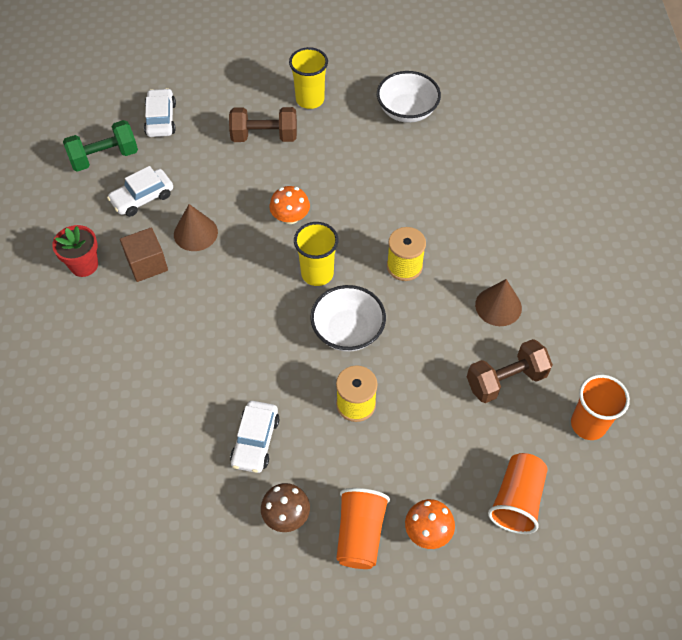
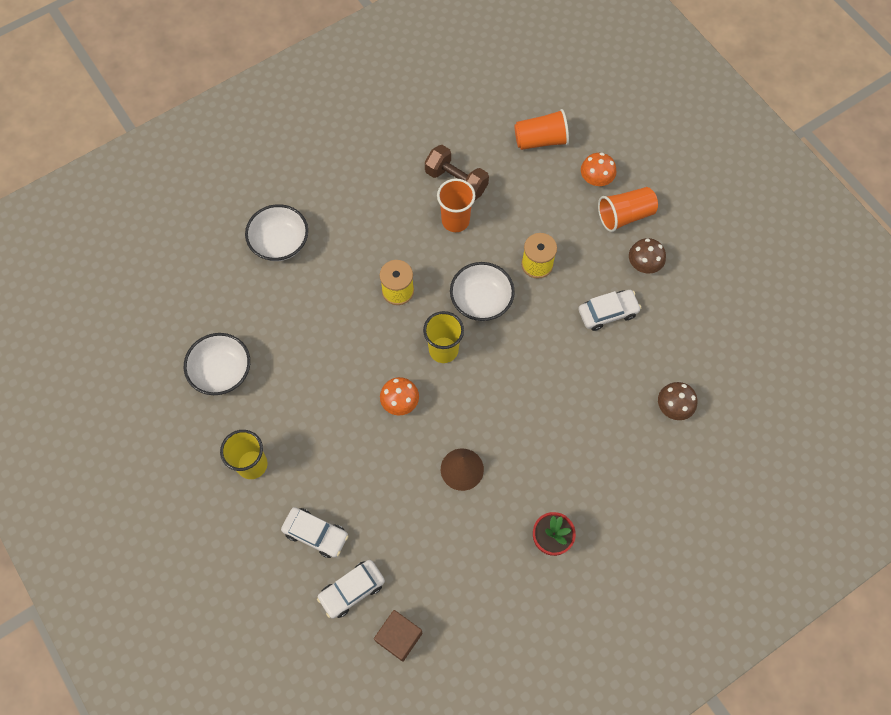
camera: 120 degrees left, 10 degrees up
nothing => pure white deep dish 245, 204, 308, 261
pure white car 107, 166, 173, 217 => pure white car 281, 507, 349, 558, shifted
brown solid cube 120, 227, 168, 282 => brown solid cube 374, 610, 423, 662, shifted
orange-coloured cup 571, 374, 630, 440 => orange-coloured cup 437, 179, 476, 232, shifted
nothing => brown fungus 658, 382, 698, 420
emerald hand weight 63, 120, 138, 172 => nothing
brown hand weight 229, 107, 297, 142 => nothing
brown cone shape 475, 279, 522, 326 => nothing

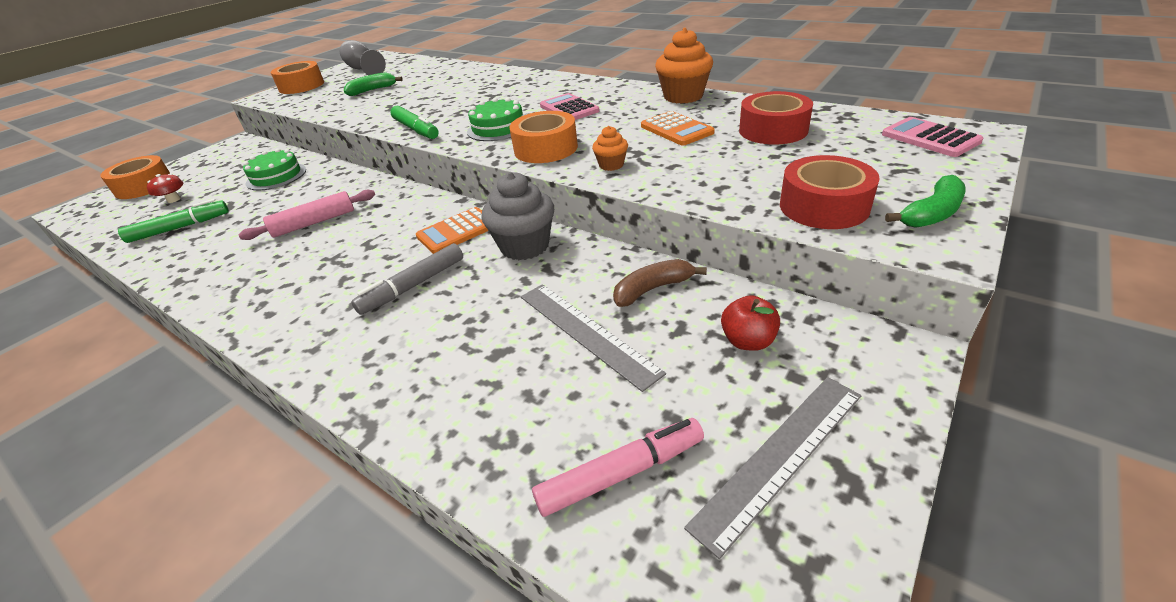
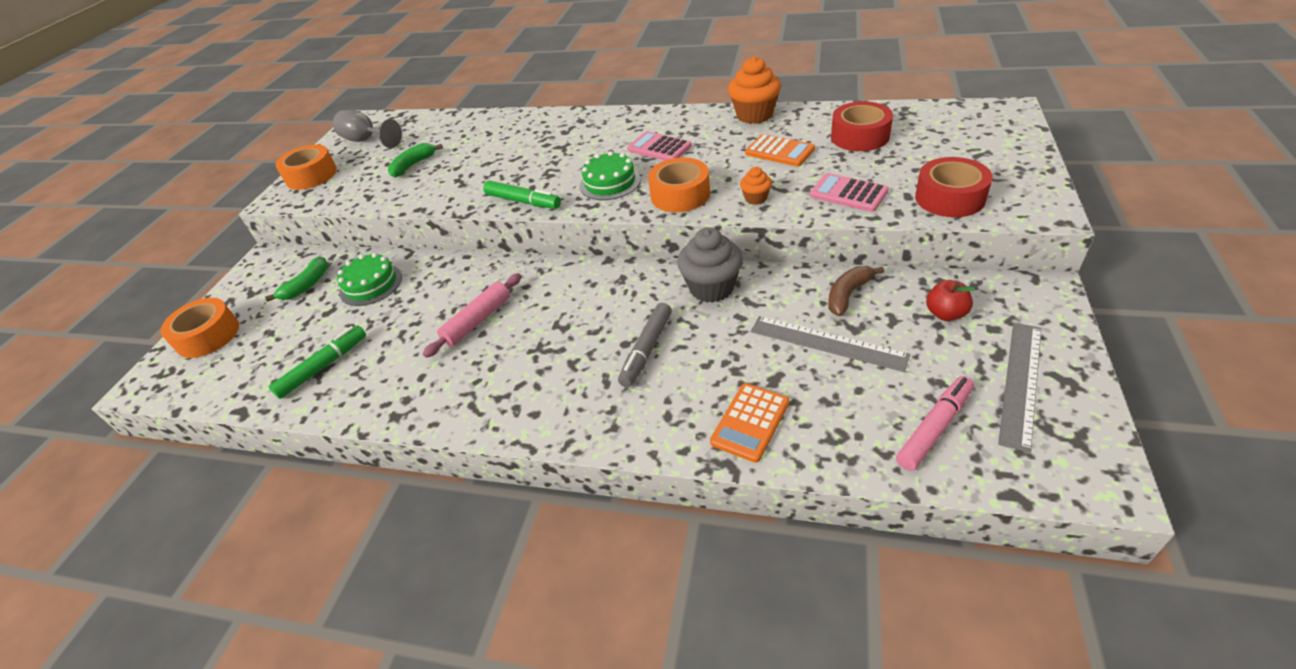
camera: 20 degrees left, 5 degrees up
emerald banana fruit 885, 175, 966, 228 => emerald banana fruit 265, 257, 328, 301, shifted
orange-coloured pocket calculator 416, 207, 488, 254 => orange-coloured pocket calculator 710, 383, 789, 463, shifted
rose-pink pocket calculator 882, 117, 983, 157 => rose-pink pocket calculator 810, 173, 889, 212, shifted
crimson fungus 147, 174, 184, 203 => nothing

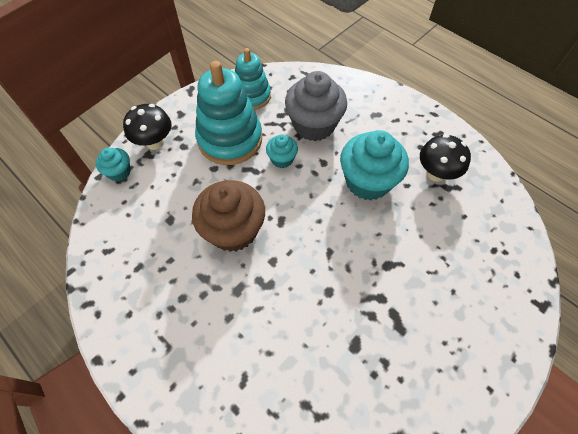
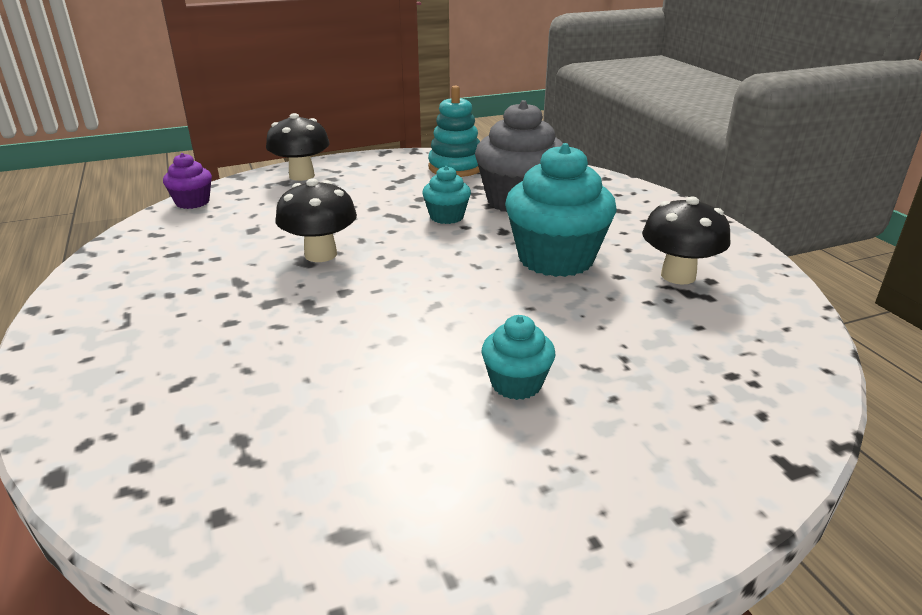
camera: 25 degrees right, 30 degrees down
nothing => royal purple muffin 163, 153, 212, 209
brown muffin 192, 180, 265, 252 => ebony fungus 276, 178, 357, 262
turquoise muffin 96, 148, 131, 182 => turquoise muffin 481, 315, 556, 400, shifted
turquoise stacking toy 195, 61, 262, 165 => nothing

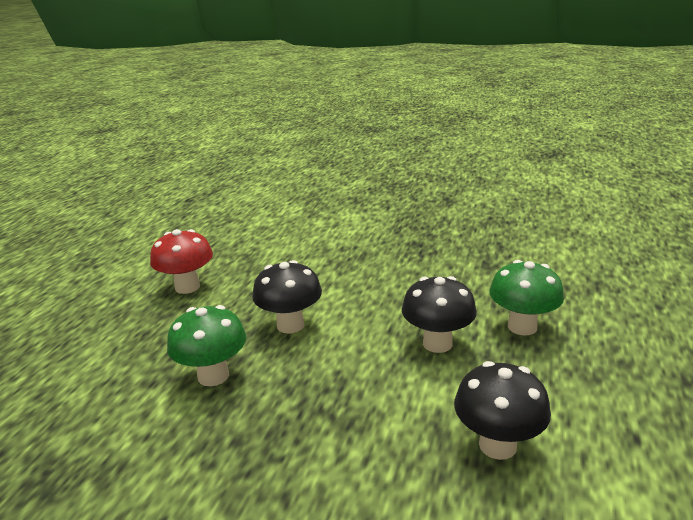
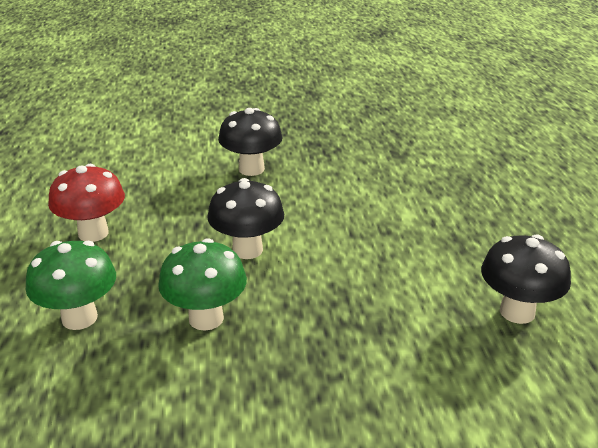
camera: 25 degrees left, 5 degrees up
emerald fungus 489, 260, 564, 335 => emerald fungus 26, 241, 116, 330, shifted
ebony fungus 402, 276, 477, 353 => ebony fungus 218, 108, 282, 176, shifted

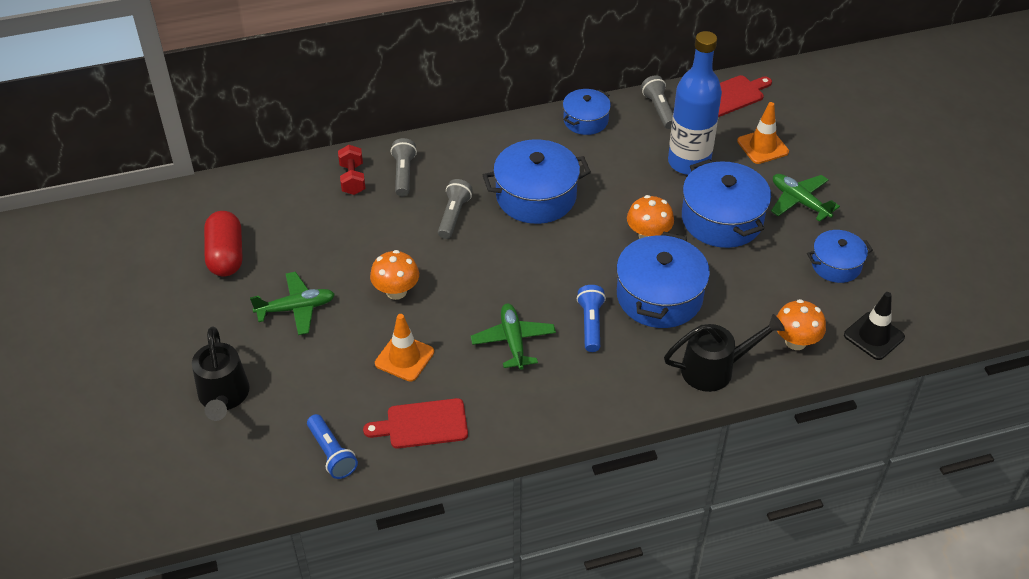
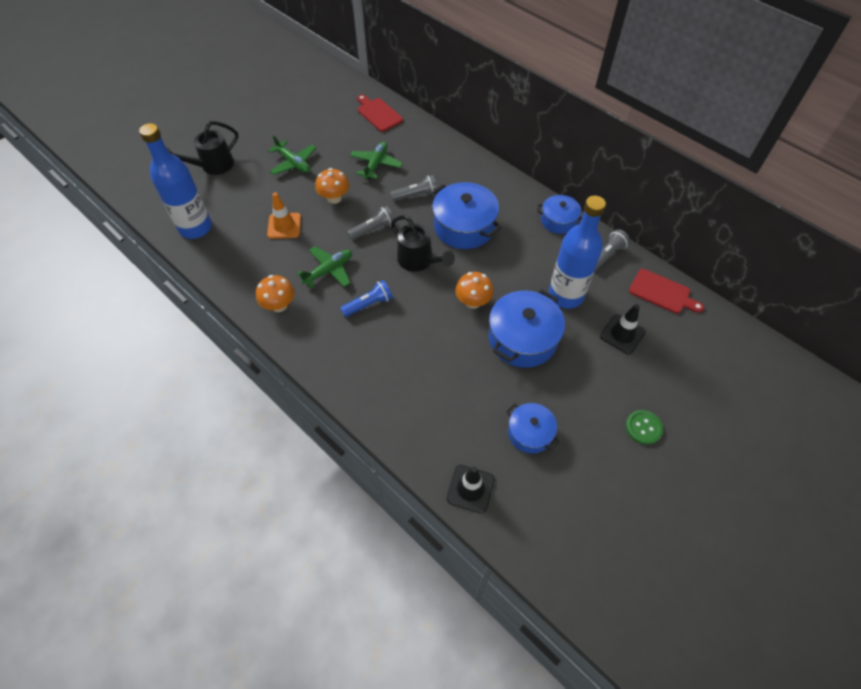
camera: 60 degrees right, 10 degrees up
royal blue pocket torch 307, 414, 358, 479 => royal blue flask 139, 123, 212, 239
orange-coloured fungus 777, 299, 826, 350 => orange-coloured fungus 256, 275, 295, 312, shifted
ash-grey pocket torch 391, 138, 417, 196 => ash-grey pocket torch 347, 206, 394, 240, shifted
emerald toy plane 771, 174, 840, 222 => emerald toy plane 350, 141, 403, 180, shifted
crimson chopping board 363, 398, 468, 448 => crimson chopping board 357, 95, 403, 132, shifted
ebony watering pot 664, 314, 785, 392 => ebony watering pot 391, 215, 455, 272, shifted
orange-coloured safety cone 737, 102, 789, 164 => ebony safety cone 600, 304, 646, 354
nothing => emerald button 626, 410, 663, 445
crimson capsule 204, 211, 242, 277 => nothing
crimson hand weight 338, 145, 366, 195 => nothing
royal blue pot 616, 232, 710, 328 => nothing

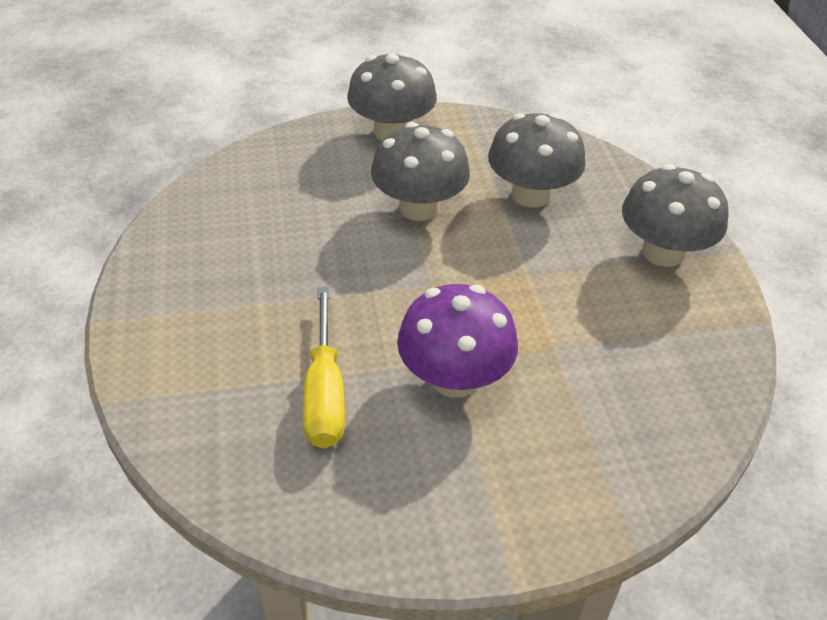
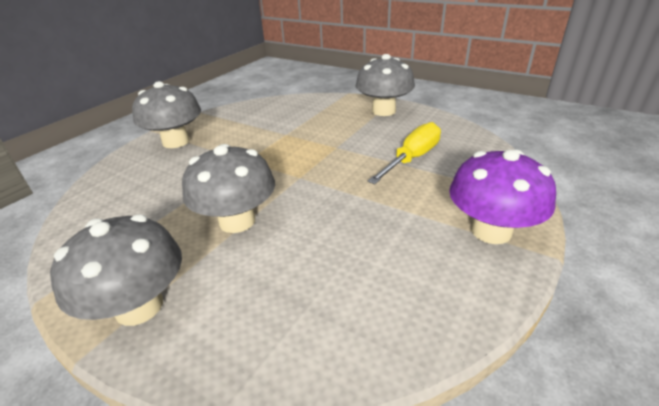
camera: 135 degrees left, 10 degrees down
ash-grey fungus 488, 113, 586, 208 => ash-grey fungus 356, 54, 415, 116, shifted
royal purple fungus 397, 284, 518, 397 => royal purple fungus 449, 149, 556, 244, shifted

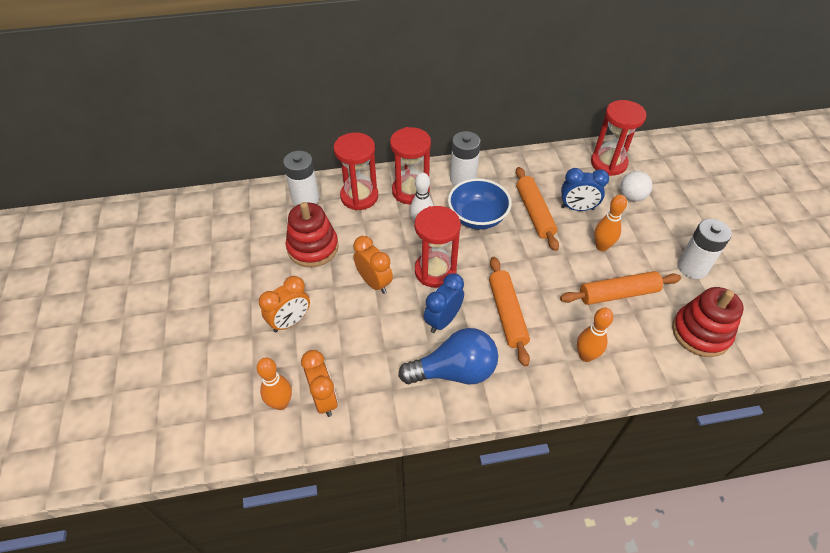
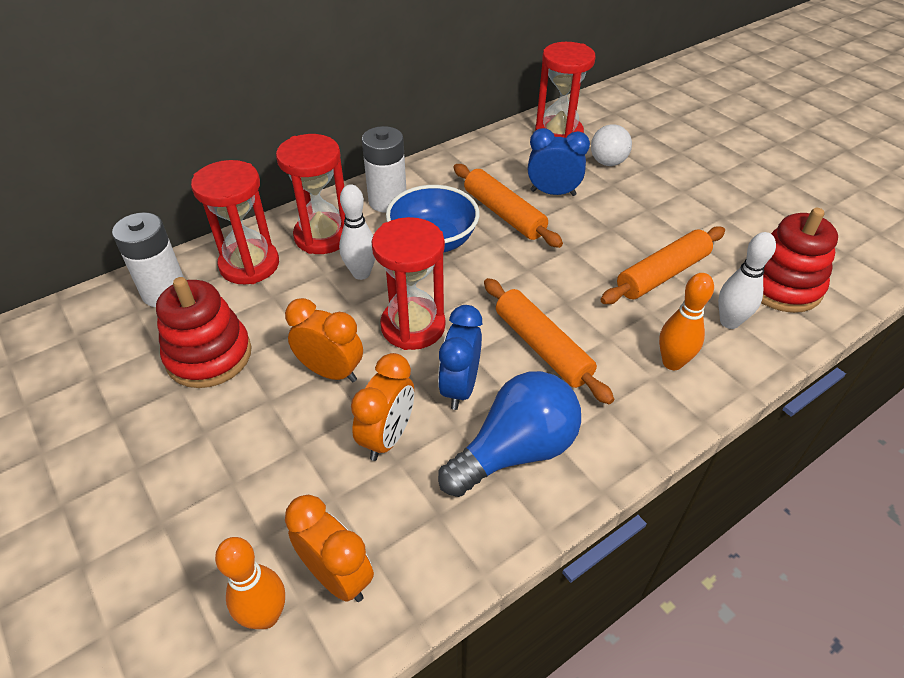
camera: 25 degrees left, 5 degrees down
orange-coloured clock 259, 276, 310, 332 => orange-coloured clock 351, 353, 414, 461, shifted
royal blue clock 561, 168, 609, 211 => royal blue clock 528, 128, 590, 196, 150 degrees counterclockwise
nothing => pure white skittle 718, 232, 776, 329
orange-coloured skittle 594, 194, 627, 251 => nothing
pure white power cell 678, 219, 732, 279 => nothing

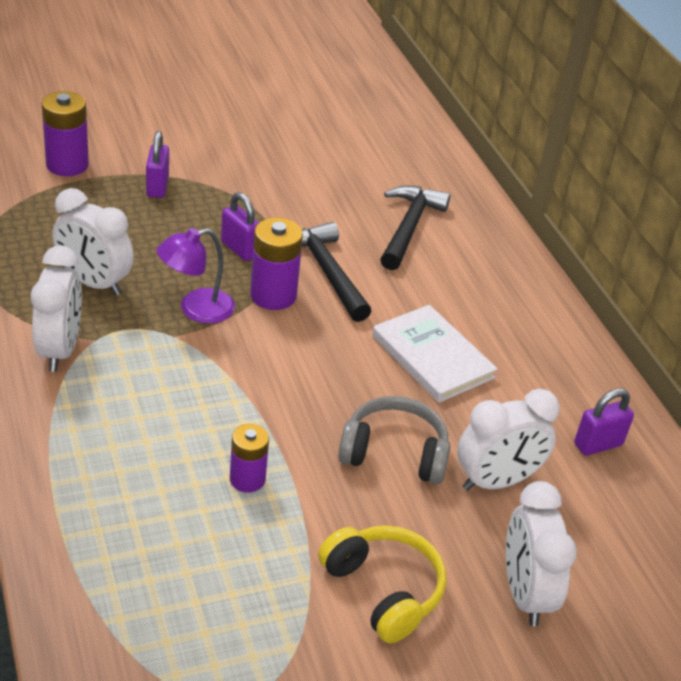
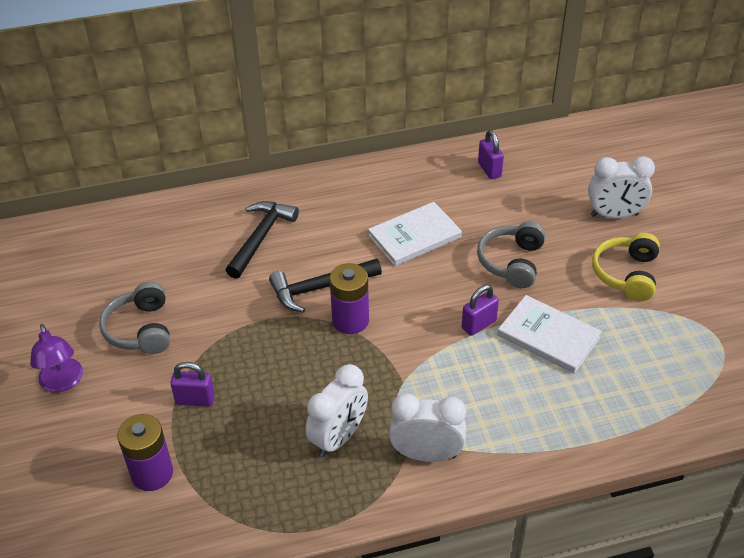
camera: 80 degrees left, 5 degrees up
royal purple lamp 157, 228, 235, 324 => royal purple lamp 30, 324, 83, 393, shifted
nothing => ash-grey headphones 99, 281, 170, 354
ebony claw hammer 380, 185, 450, 270 => ebony claw hammer 226, 201, 299, 279, 90 degrees clockwise
royal purple lock 221, 192, 259, 261 => royal purple lock 462, 285, 499, 336, shifted
royal purple power cell 230, 424, 269, 493 => pure white hardback 498, 295, 602, 374
yellow headphones 318, 525, 446, 644 => yellow headphones 592, 233, 660, 301, 45 degrees counterclockwise
pure white clock 457, 389, 560, 491 => nothing

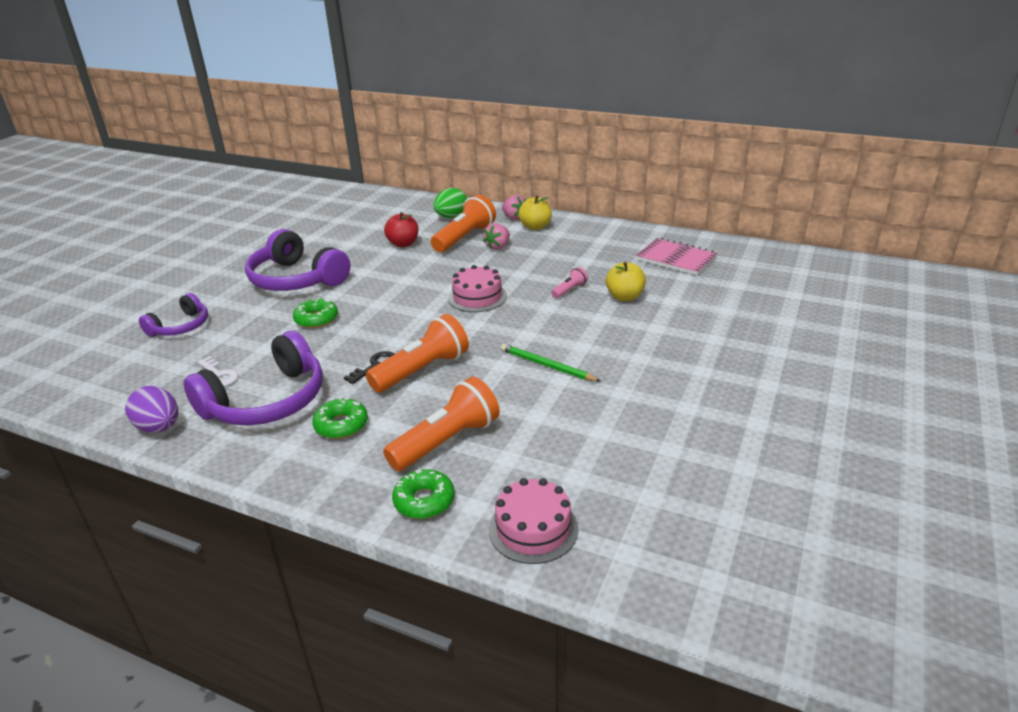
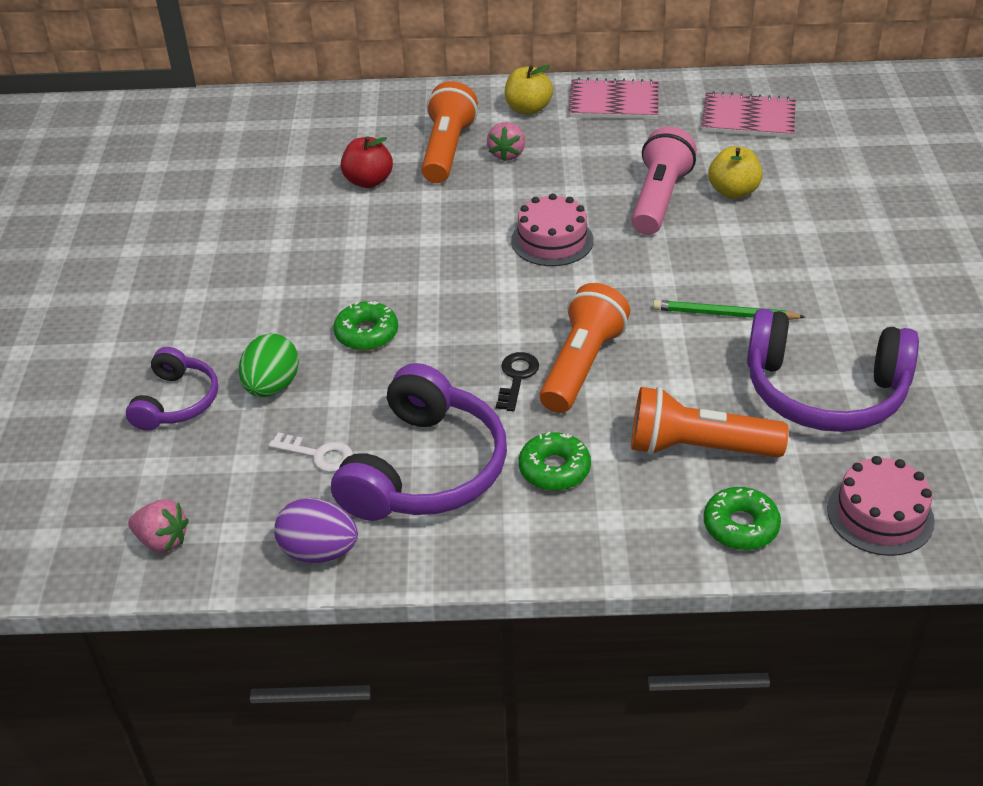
camera: 25 degrees left, 10 degrees up
rose-pink toy strawberry 502, 195, 526, 220 => rose-pink toy strawberry 128, 499, 189, 552, shifted
emerald toy egg 433, 188, 467, 218 => emerald toy egg 239, 334, 299, 397, shifted
nothing => rose-pink exercise book 568, 78, 659, 119
orange-coloured pocket torch 383, 377, 500, 471 => orange-coloured pocket torch 631, 387, 789, 458, 105 degrees counterclockwise
rose-pink pocket torch 551, 267, 588, 298 => rose-pink pocket torch 632, 127, 697, 235, x2.09
royal purple headphones 245, 229, 350, 291 => royal purple headphones 747, 308, 919, 432, shifted

